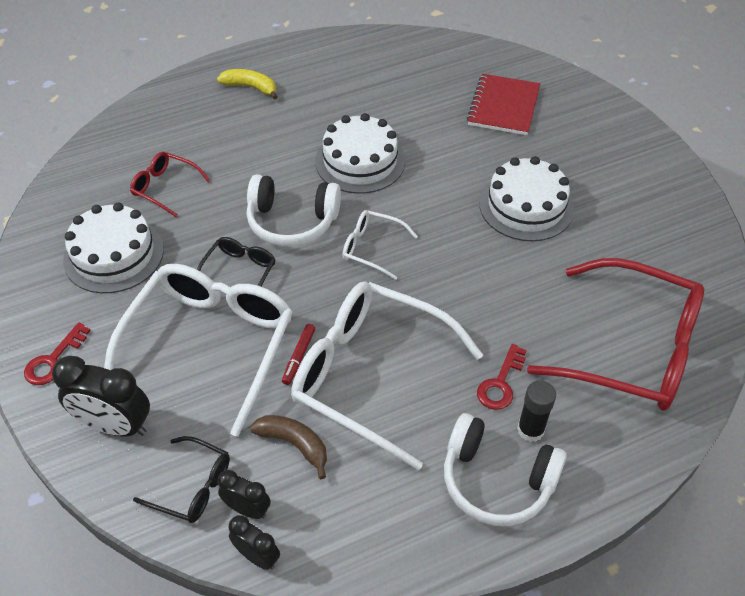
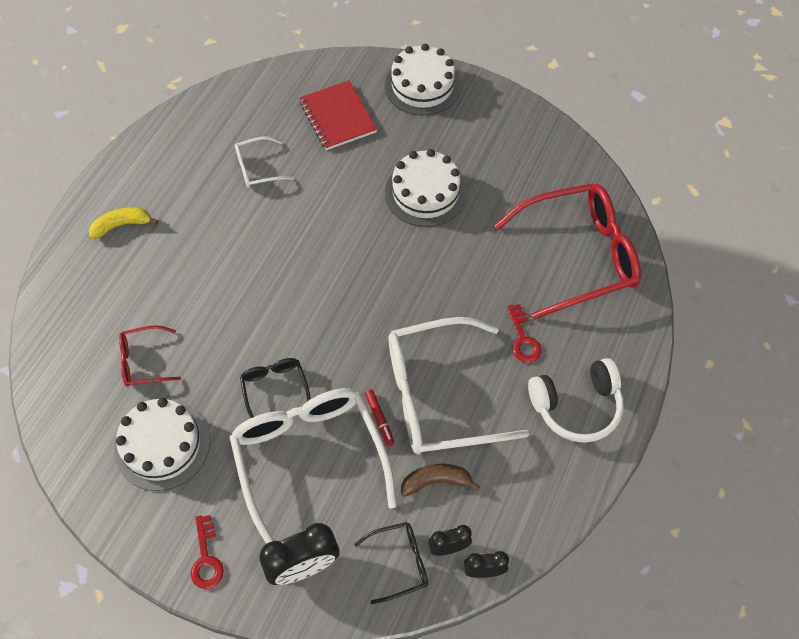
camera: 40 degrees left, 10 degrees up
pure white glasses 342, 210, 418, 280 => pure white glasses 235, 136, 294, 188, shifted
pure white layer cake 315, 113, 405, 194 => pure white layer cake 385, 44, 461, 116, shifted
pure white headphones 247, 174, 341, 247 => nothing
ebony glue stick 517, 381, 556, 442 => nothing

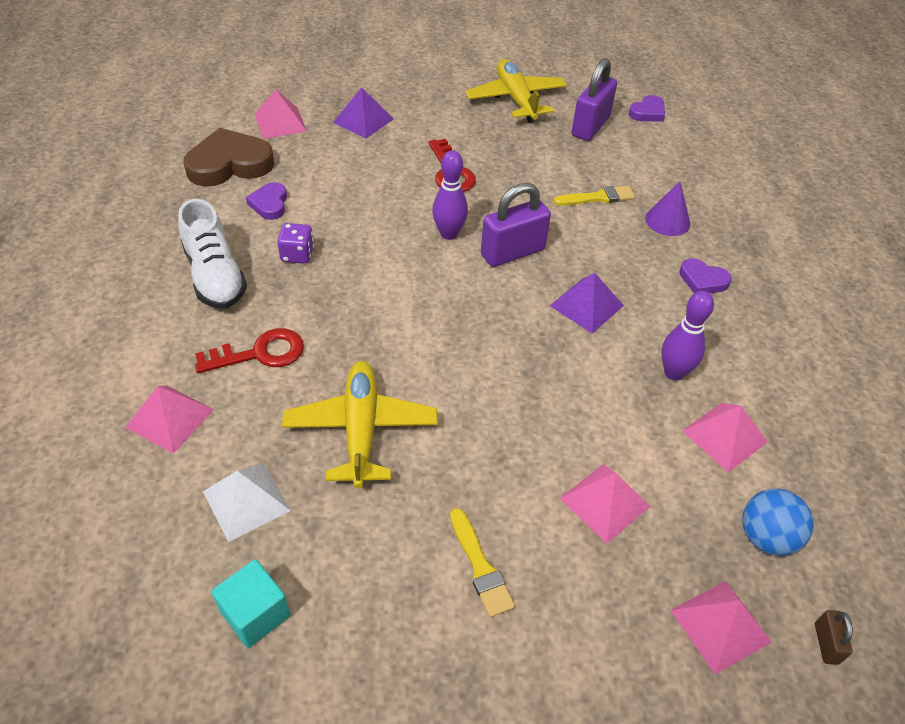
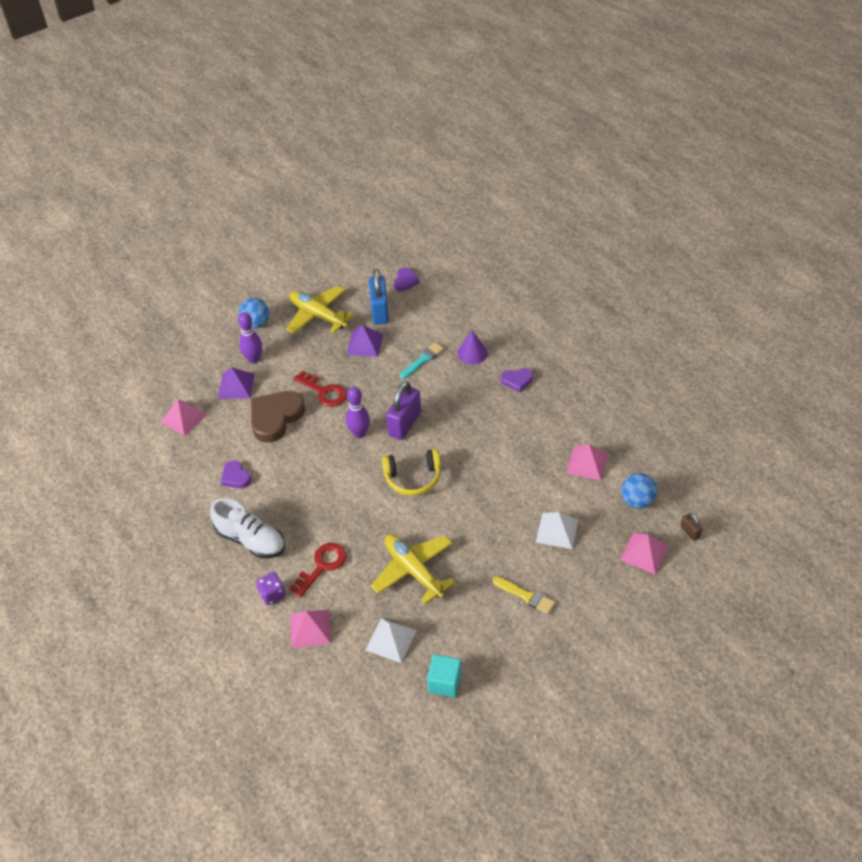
camera: 30 degrees left, 0 degrees up
royal purple skittle 661, 291, 714, 381 => royal purple skittle 238, 312, 262, 363, shifted
nothing => royal blue sphere 239, 298, 269, 329
brown love heart 183, 128, 274, 187 => brown love heart 251, 391, 305, 442, shifted
royal purple game die 277, 223, 314, 264 => royal purple game die 256, 572, 286, 605, shifted
royal purple solid pyramid 550, 273, 624, 334 => royal purple solid pyramid 347, 325, 383, 357, shifted
royal purple lock 572, 58, 617, 141 => royal blue lock 369, 269, 389, 324
nothing => yellow headphones 382, 449, 441, 496
yellow paintbrush 553, 186, 635, 206 => turquoise paintbrush 400, 342, 444, 379
rose-pink solid pyramid 559, 464, 651, 544 => pure white solid pyramid 536, 512, 579, 549

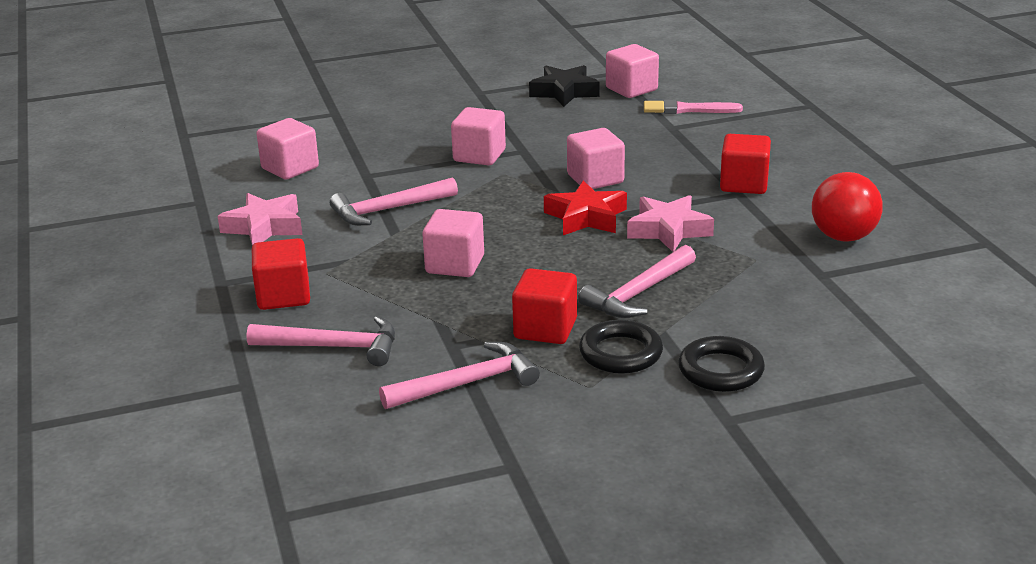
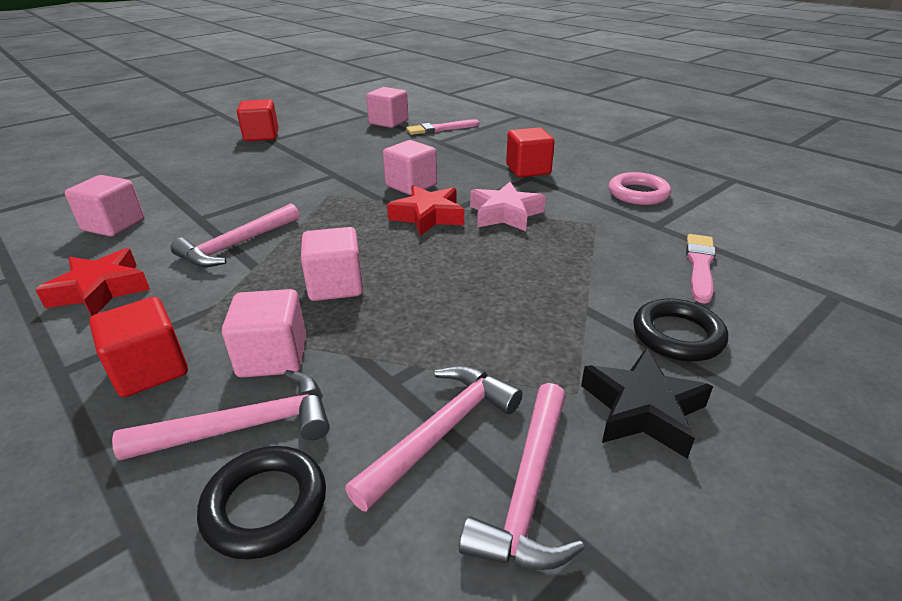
camera: 25 degrees left, 5 degrees up
rose-pink five-pointed star 218, 193, 302, 246 => crimson five-pointed star 35, 248, 150, 316
ebony ring 579, 320, 663, 374 => ebony ring 197, 446, 326, 560, shifted
rose-pink solid cube 451, 107, 506, 165 => rose-pink solid cube 222, 289, 306, 378, shifted
crimson solid cube 512, 268, 577, 344 => crimson solid cube 237, 99, 278, 141, shifted
rose-pink claw hammer 578, 245, 696, 318 => rose-pink claw hammer 459, 383, 585, 570, shifted
ebony five-pointed star 529, 65, 600, 107 => ebony five-pointed star 581, 348, 713, 459, shifted
crimson sphere 812, 172, 883, 242 => rose-pink ring 609, 172, 671, 205
nothing => rose-pink paintbrush 686, 234, 716, 304

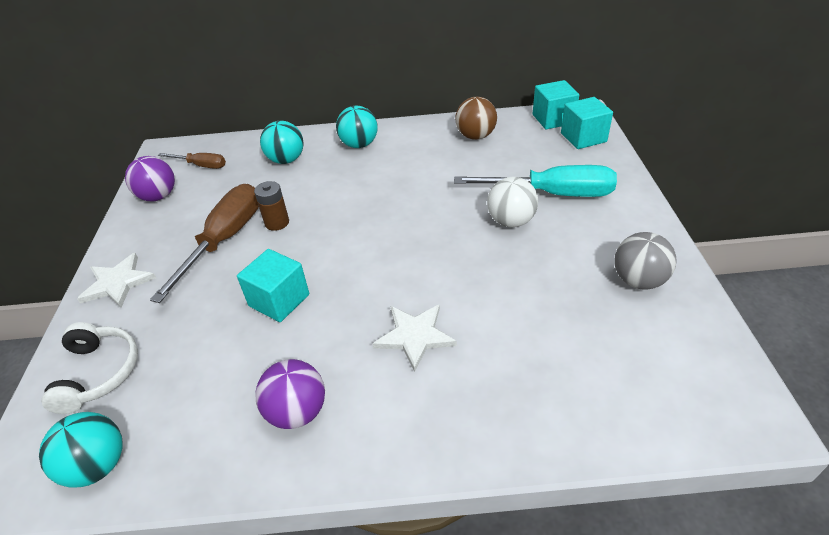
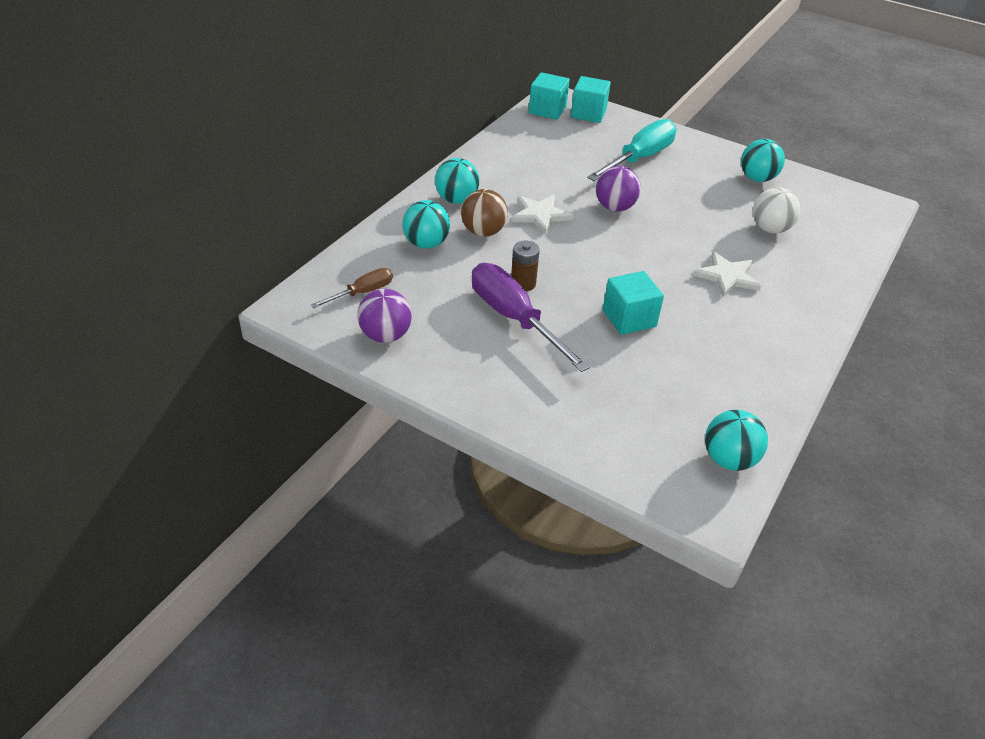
camera: 60 degrees left, 0 degrees up
brown sphere 455, 97, 497, 140 => brown sphere 461, 189, 508, 236, shifted
brown flat screwdriver 150, 184, 259, 303 => royal purple flat screwdriver 472, 263, 590, 372
pure white five-pointed star 77, 253, 156, 308 => pure white five-pointed star 511, 195, 573, 234, shifted
royal purple sphere 255, 359, 325, 429 => royal purple sphere 596, 166, 641, 212, shifted
ash-grey sphere 614, 232, 676, 290 => turquoise sphere 741, 139, 785, 182
pure white sphere 487, 177, 538, 227 => pure white sphere 753, 187, 800, 233, shifted
pure white headphones 41, 322, 138, 414 => nothing

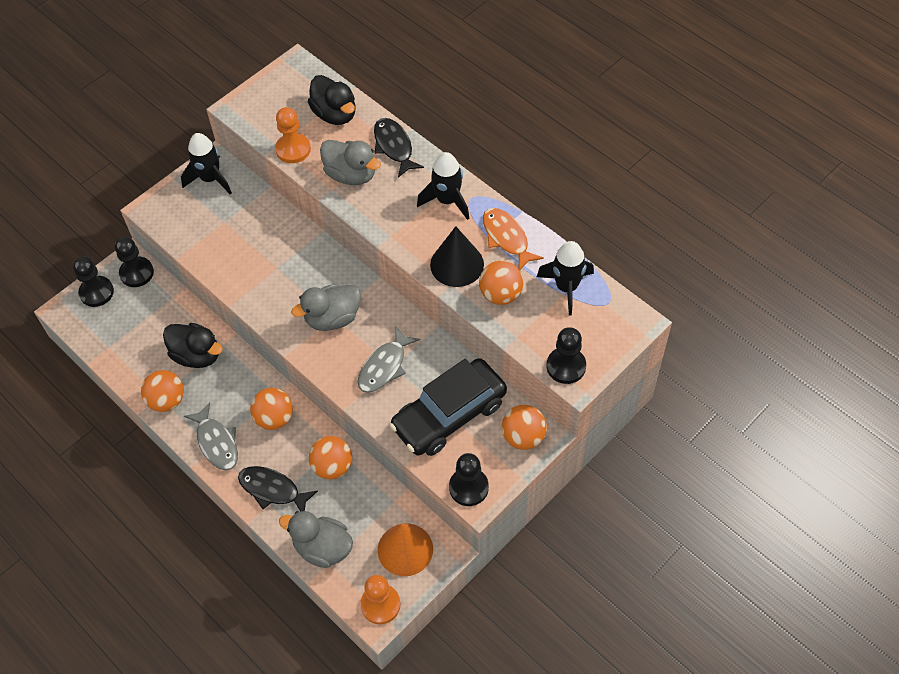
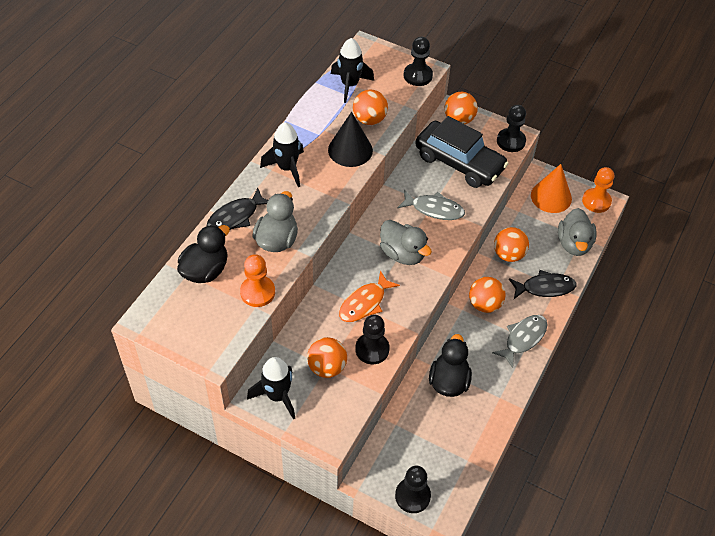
camera: 110 degrees left, 5 degrees down
orange-coloured sphere 141, 370, 184, 412 => orange-coloured sphere 307, 337, 347, 378, shifted
orange-coloured fish 483, 208, 544, 271 => orange-coloured fish 339, 270, 400, 322, shifted
ebony pawn 115, 237, 154, 287 => ebony pawn 355, 315, 390, 364, shifted
ebony fish 238, 466, 318, 512 => ebony fish 509, 270, 577, 299, 105 degrees counterclockwise

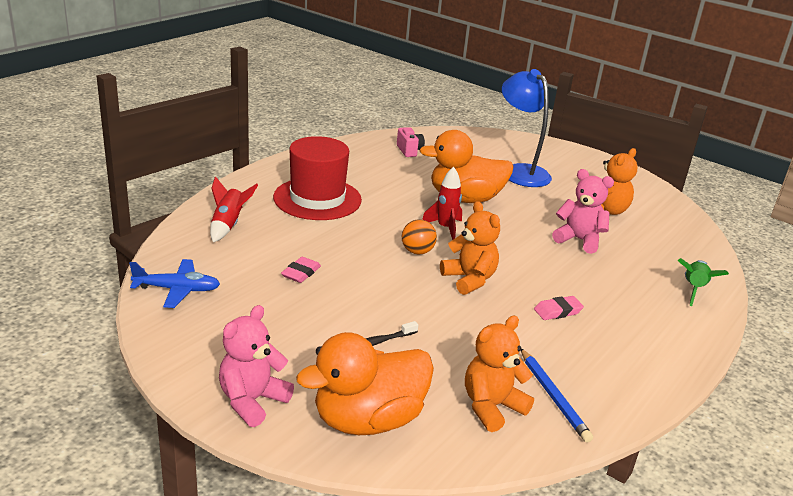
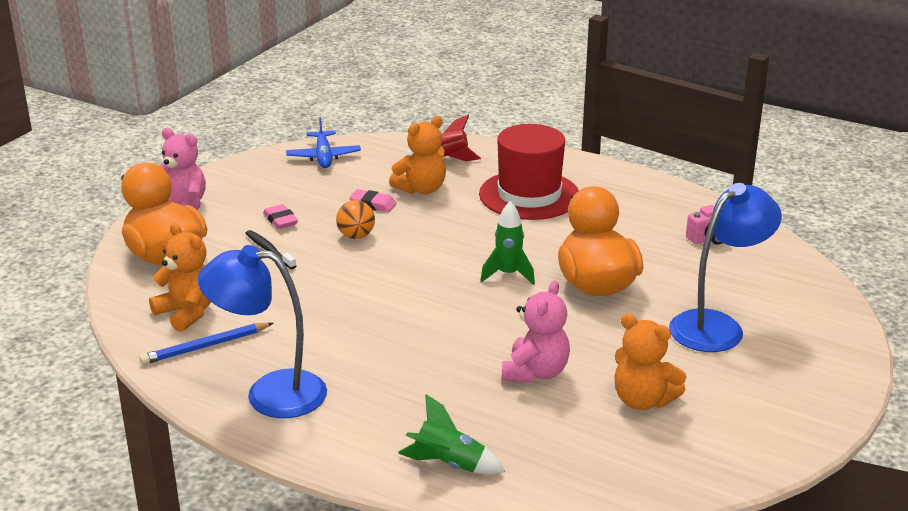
camera: 85 degrees right, 0 degrees up
nothing => royal blue lamp 198, 245, 327, 418
rose-pink pencil eraser 534, 296, 584, 320 => rose-pink pencil eraser 263, 204, 298, 229, shifted
orange-coloured sphere 402, 219, 437, 255 => orange-coloured sphere 336, 200, 375, 239, shifted
orange-coloured stuffed bear 440, 201, 500, 295 => orange-coloured stuffed bear 389, 116, 446, 194, shifted
crimson toy rocket 422, 167, 462, 240 => emerald toy rocket 480, 201, 535, 285

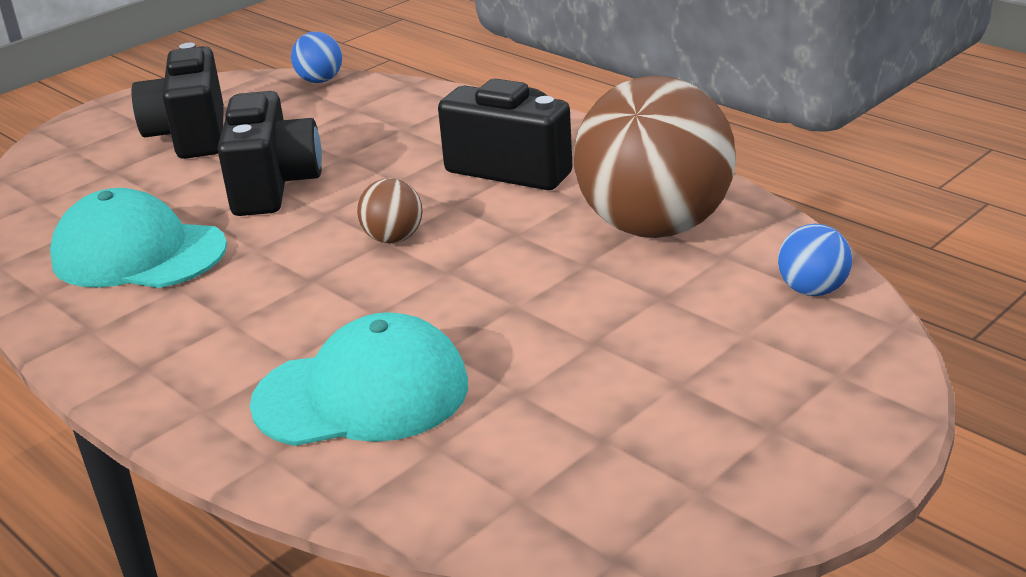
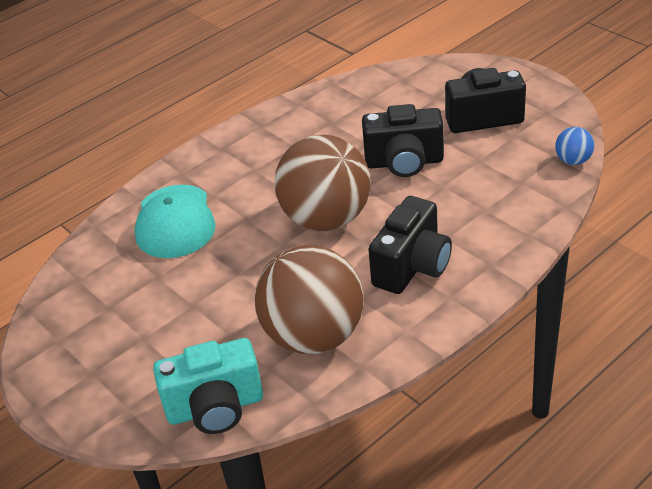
camera: 95 degrees right, 10 degrees up
royal blue sphere 778, 224, 852, 296 => turquoise camera 153, 338, 263, 434
brown sphere 357, 178, 423, 243 => brown sphere 274, 135, 371, 231, x2.40
turquoise cap 50, 188, 227, 288 => nothing

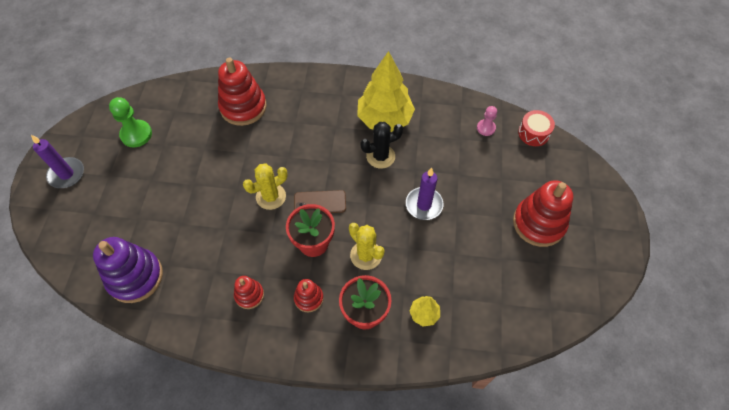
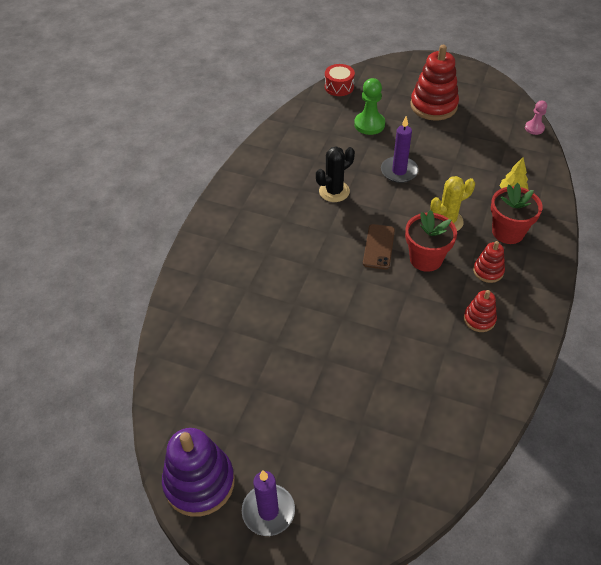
camera: 75 degrees left, 10 degrees down
royal purple stacking toy 93, 237, 163, 303 => royal purple stacking toy 162, 428, 235, 517, shifted
ebony prickly plant 360, 122, 403, 169 => ebony prickly plant 316, 146, 355, 202, 60 degrees clockwise
emerald pawn 109, 97, 152, 147 => emerald pawn 354, 78, 385, 135, shifted
rose-pink pawn 477, 106, 497, 136 => rose-pink pawn 525, 100, 547, 135, shifted
crimson stacking toy 218, 58, 267, 126 => nothing
yellow prickly plant 243, 163, 288, 210 => nothing
yellow tree 357, 51, 415, 132 => nothing

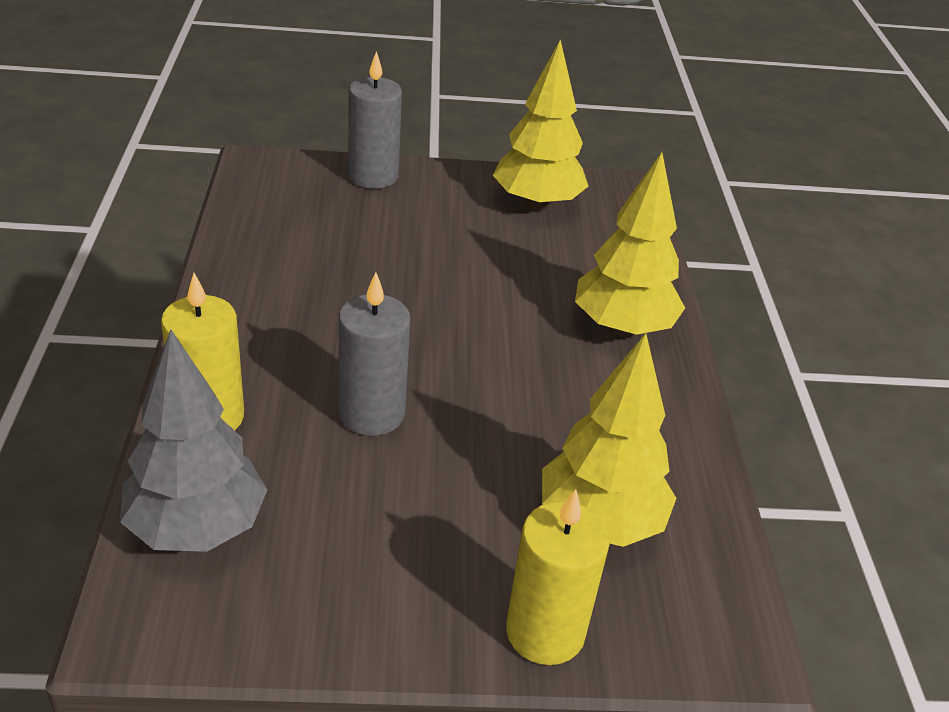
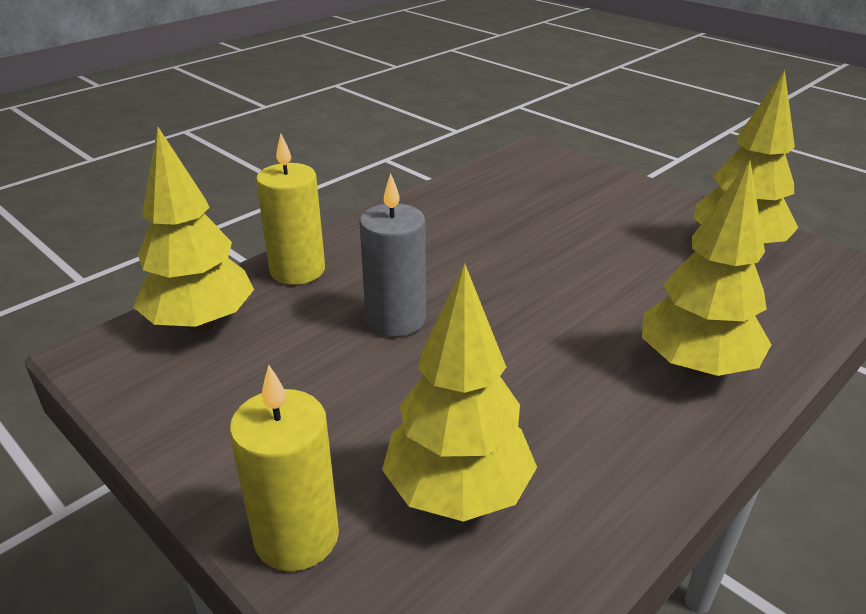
camera: 50 degrees right, 5 degrees down
ash-grey tree 120, 329, 267, 552 => yellow tree 133, 127, 254, 332
ash-grey wax candle 348, 51, 402, 189 => nothing

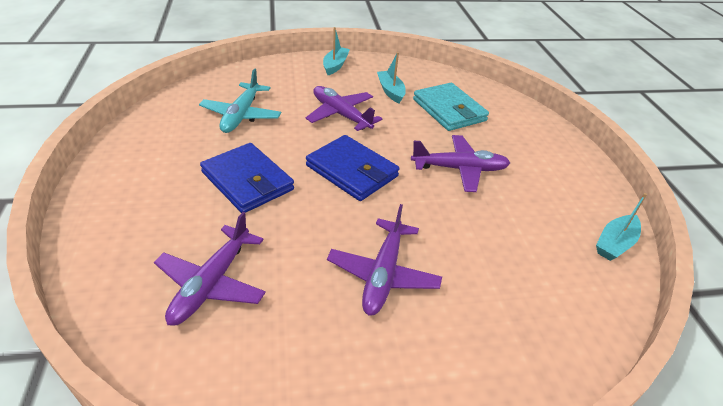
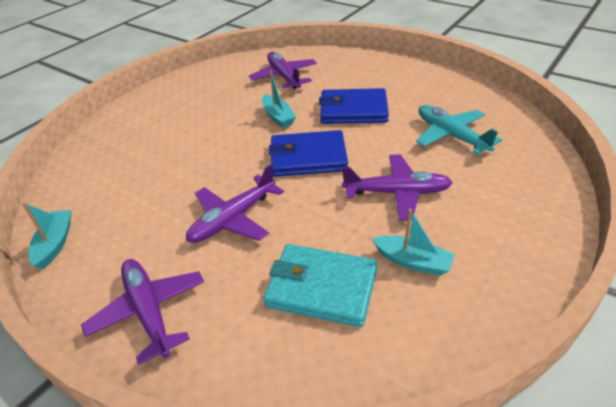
camera: 140 degrees right, 0 degrees up
royal purple toy plane 327, 204, 442, 316 => royal purple toy plane 81, 259, 204, 365, shifted
turquoise sailboat 323, 27, 350, 75 => turquoise sailboat 262, 71, 296, 128, shifted

